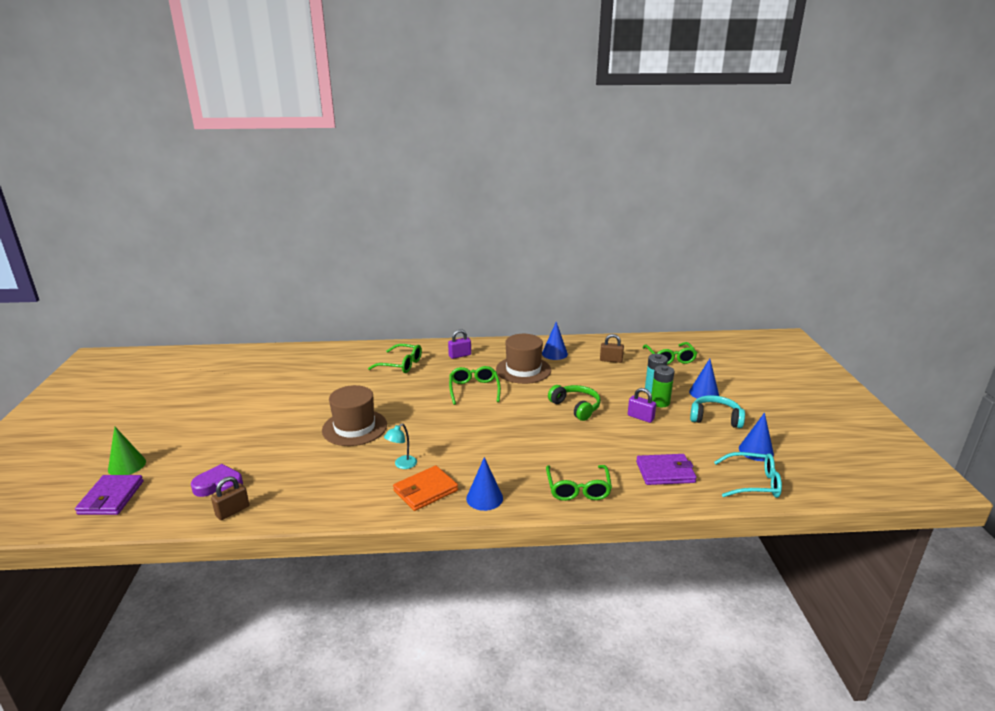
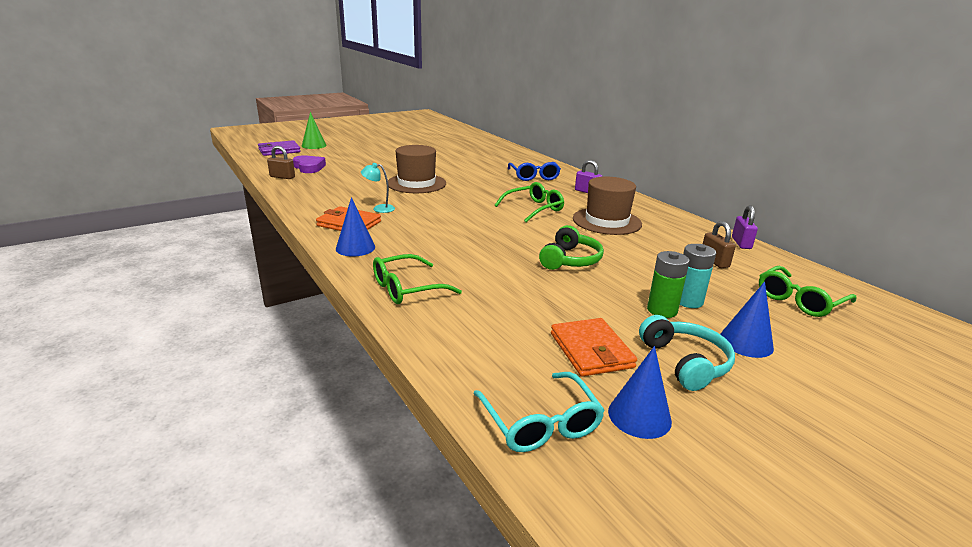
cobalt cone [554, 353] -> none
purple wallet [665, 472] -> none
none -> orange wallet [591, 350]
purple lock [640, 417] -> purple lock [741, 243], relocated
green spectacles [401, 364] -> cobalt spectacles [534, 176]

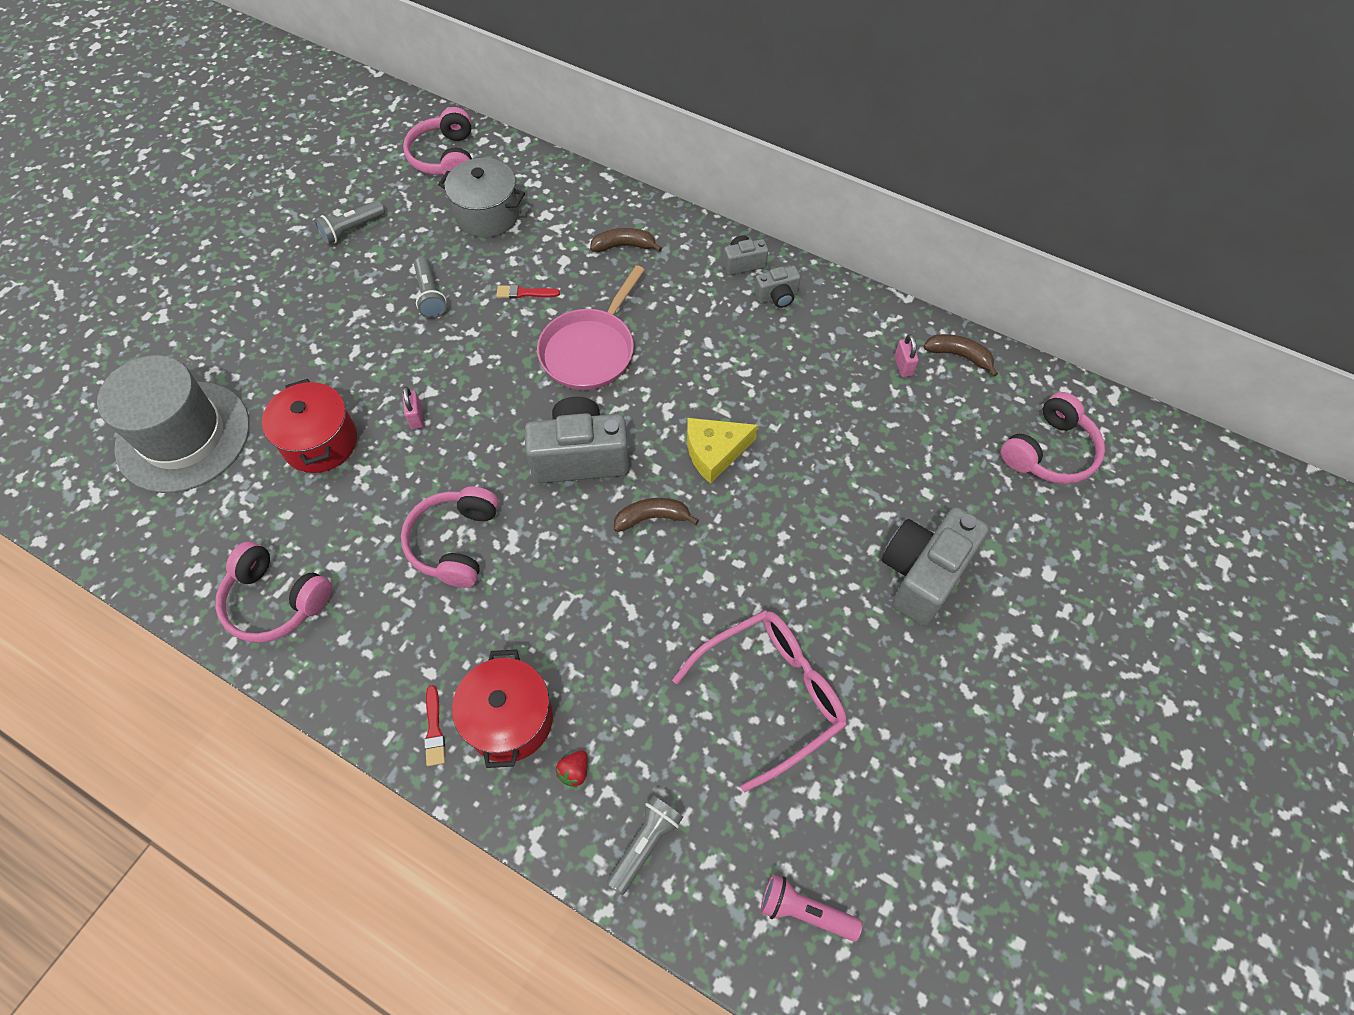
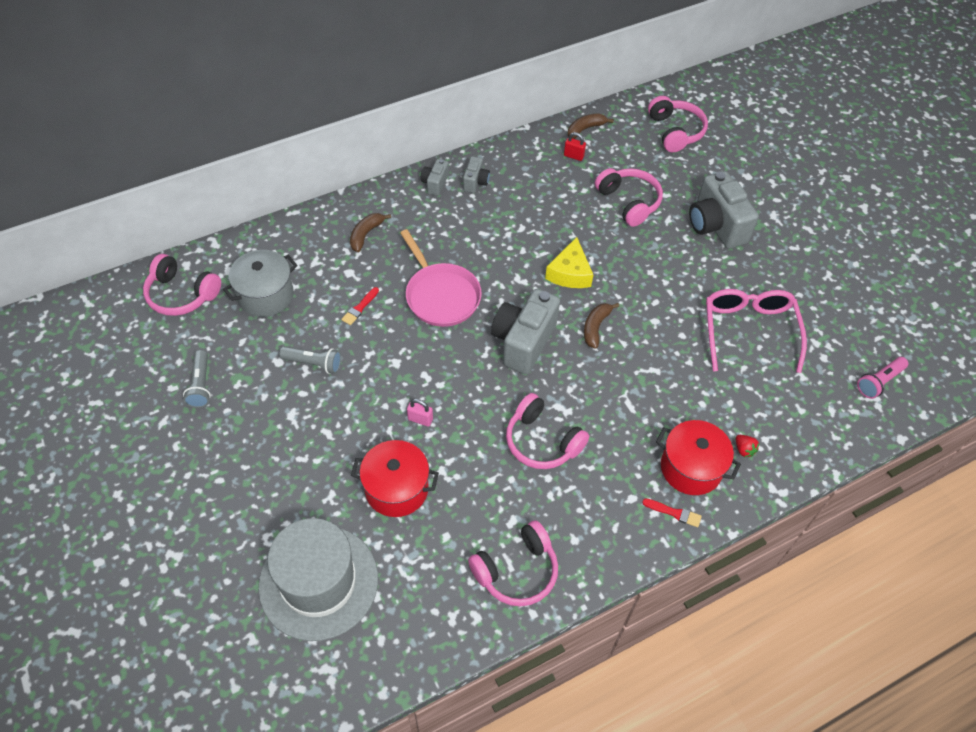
grey pocket torch [645, 844] -> none
none -> rose-pink headset [629, 202]
rose-pink lock [903, 366] -> red lock [573, 156]

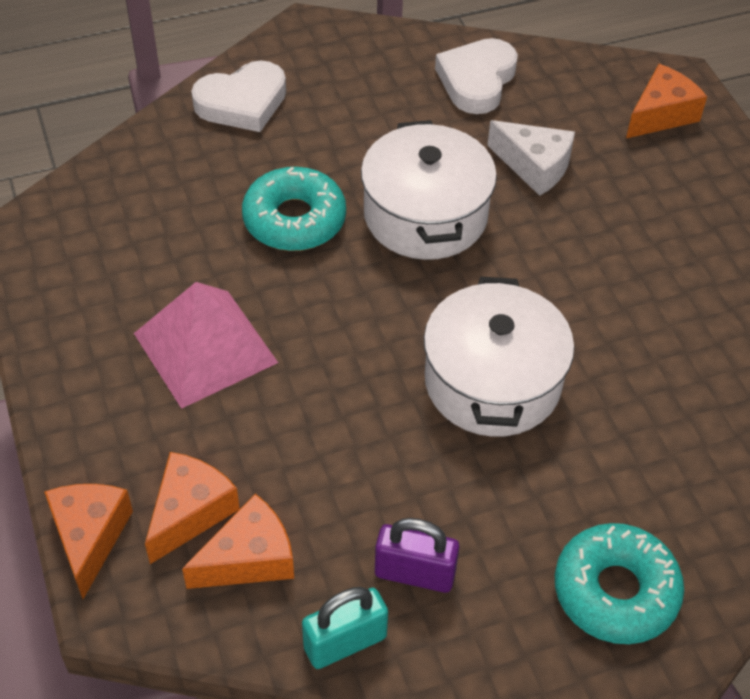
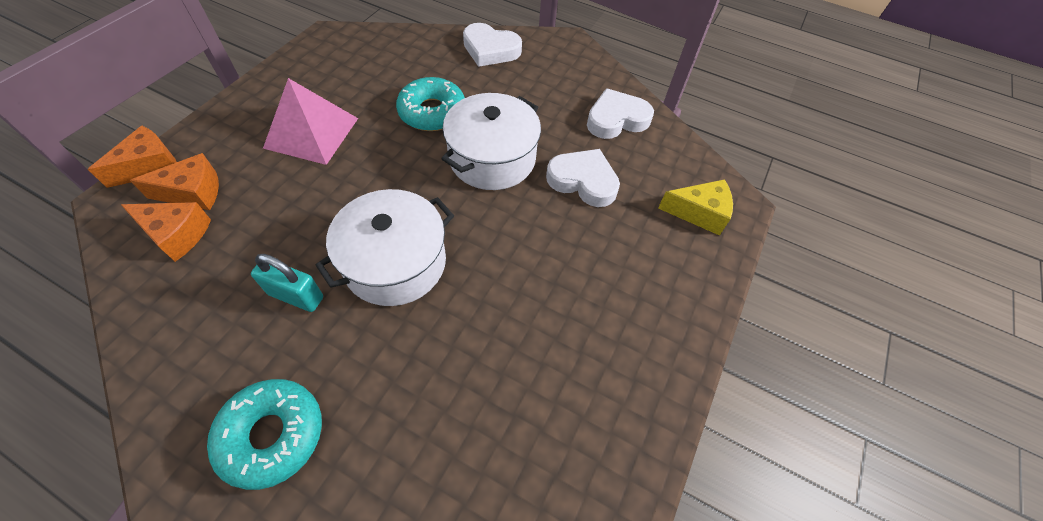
purple lock [414, 573] -> none
turquoise lock [345, 642] -> turquoise lock [296, 296], relocated
pure white cheese wedge [534, 166] -> pure white heart [583, 181]
orange cheese wedge [661, 114] -> yellow cheese wedge [699, 213]

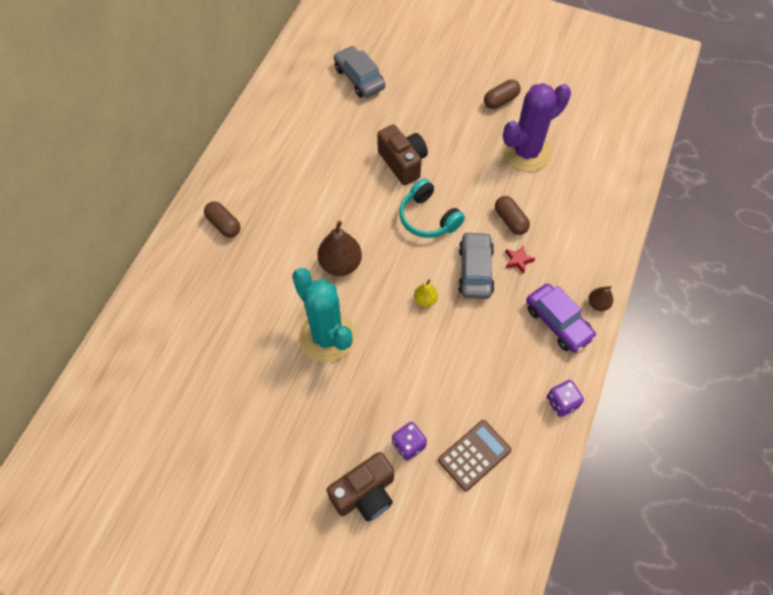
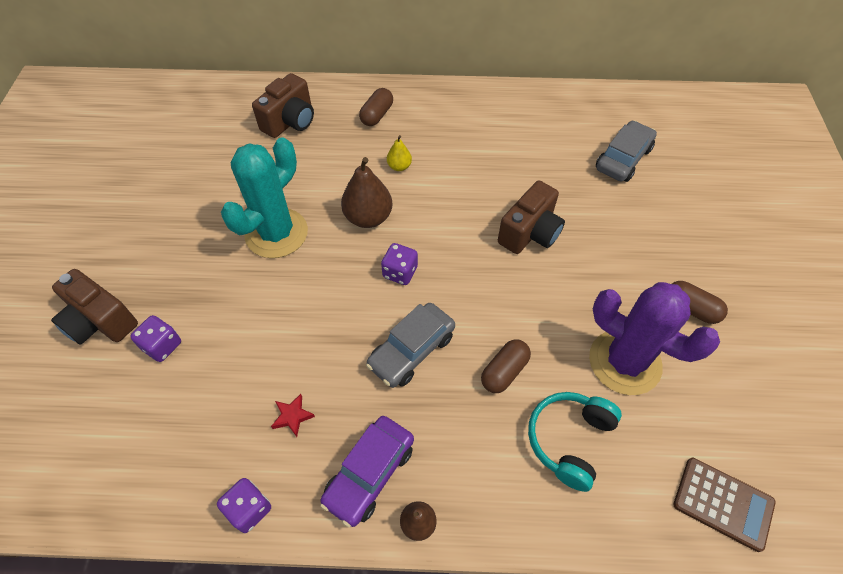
none -> russet photo camera [290, 122]
none -> purple game die [400, 272]
turquoise headset [428, 218] -> turquoise headset [569, 440], relocated
yellow pear fruit [425, 300] -> yellow pear fruit [399, 166], relocated
russet adding machine [474, 455] -> russet adding machine [723, 503], relocated
red five-pointed star [518, 260] -> red five-pointed star [292, 416], relocated
grey toy car [475, 270] -> grey toy car [411, 351], 150 degrees clockwise

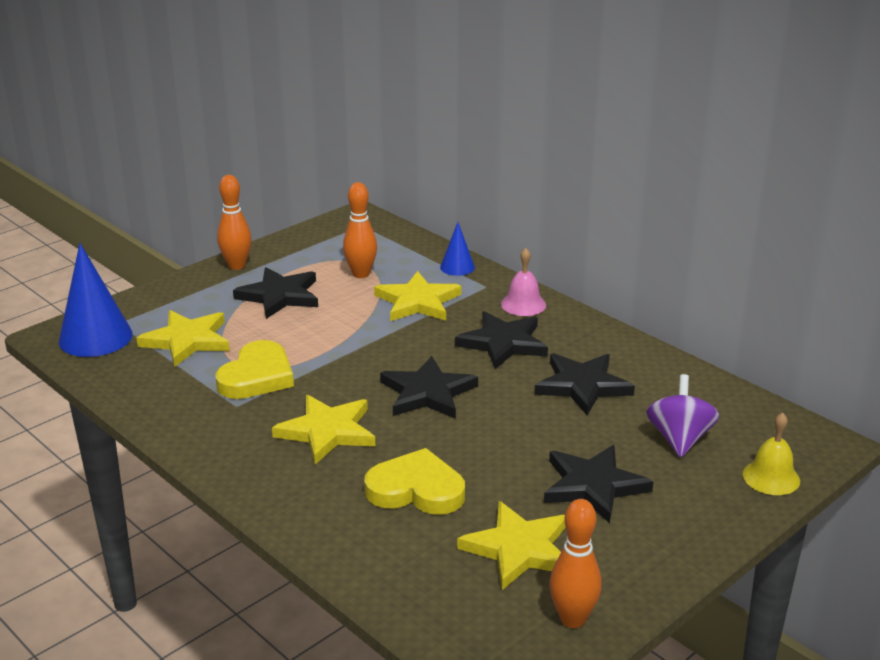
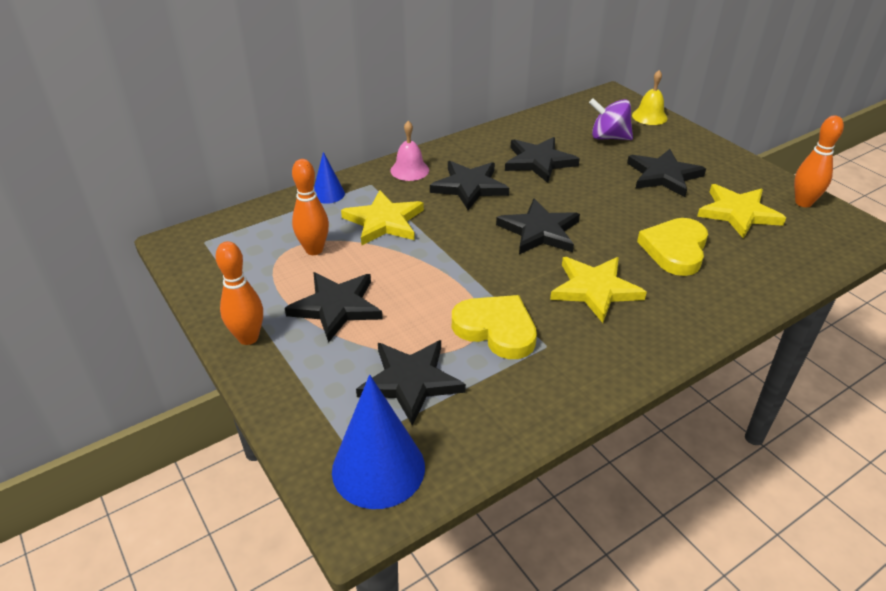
yellow five-pointed star [187, 340] -> ebony five-pointed star [411, 381]

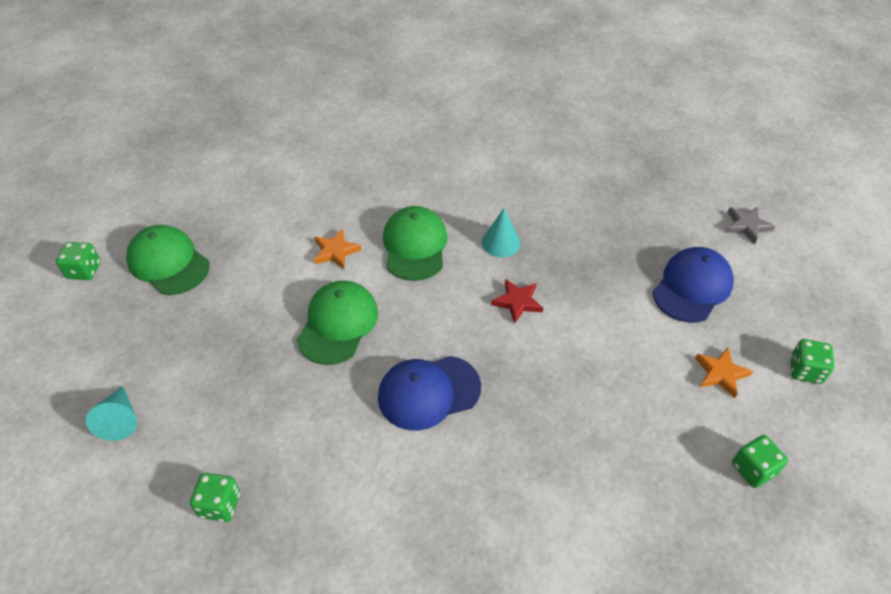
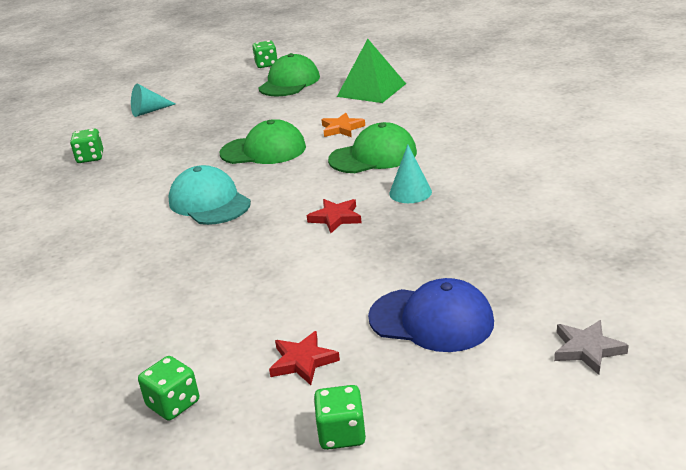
none -> green solid pyramid [371, 90]
cobalt cap [428, 392] -> turquoise cap [209, 202]
orange five-pointed star [721, 373] -> red five-pointed star [303, 361]

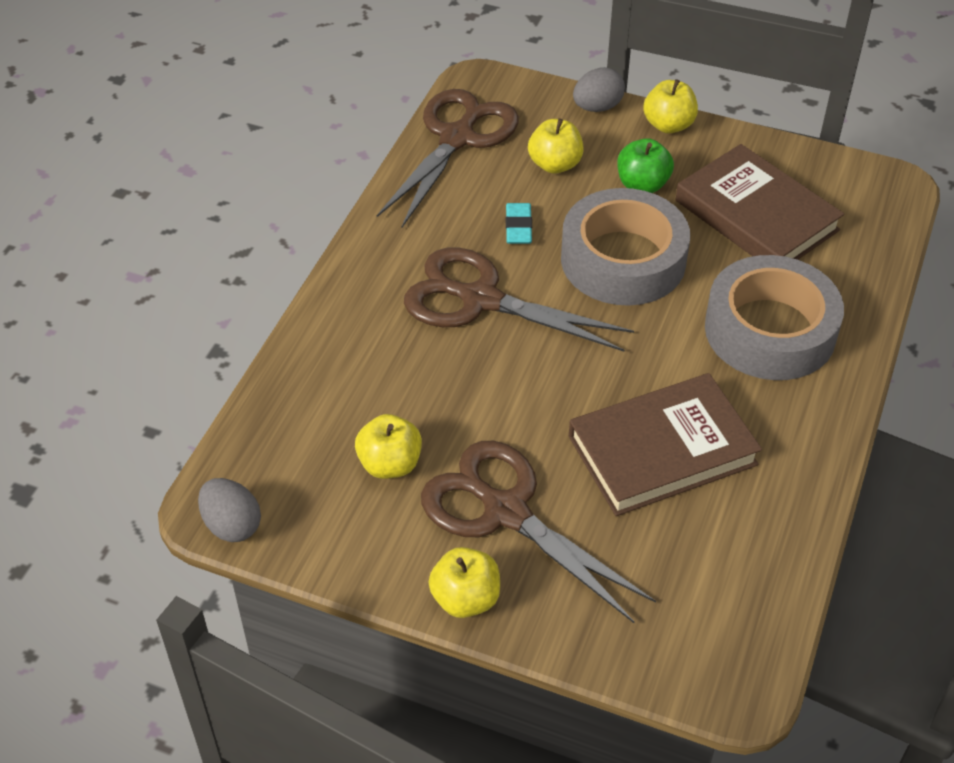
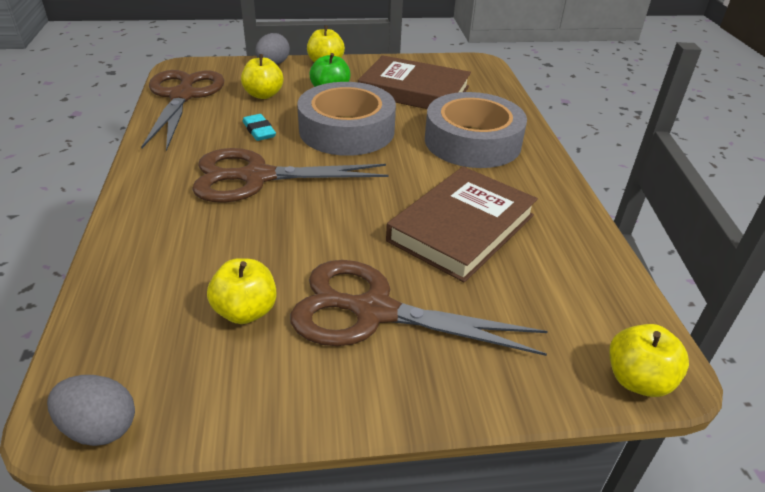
yellow apple fruit [465, 599] -> yellow apple fruit [637, 380], relocated

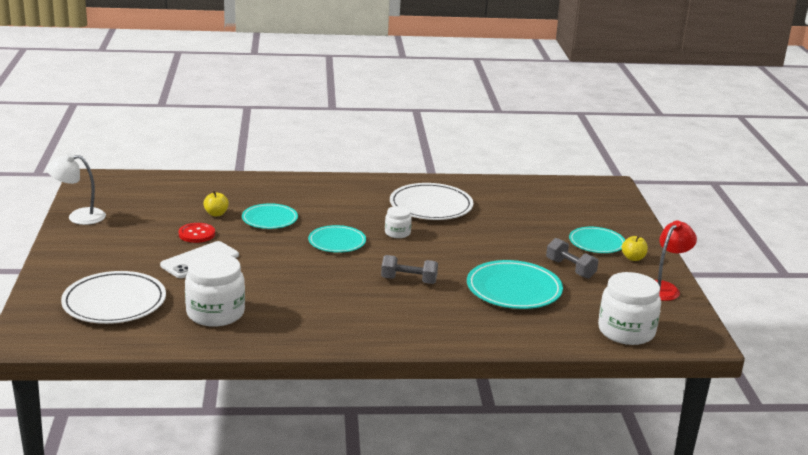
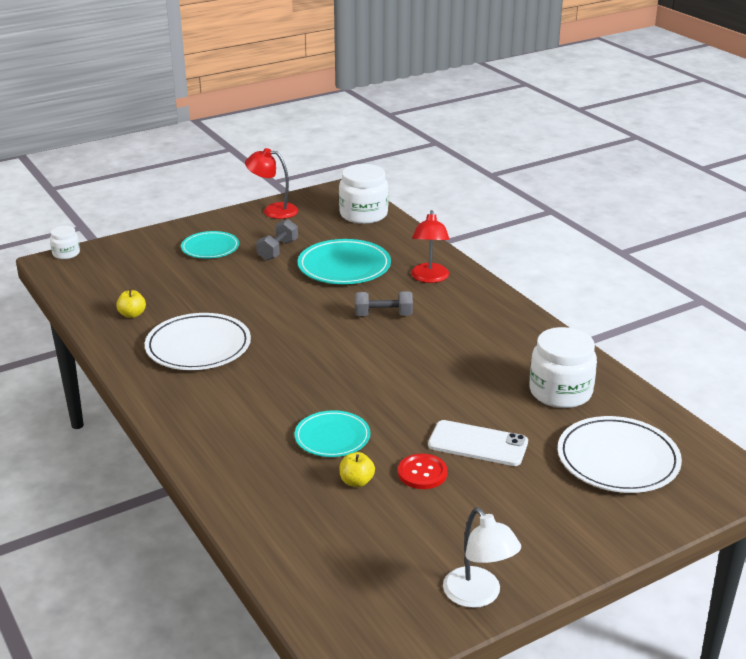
turquoise dinner plate [337, 242] -> none
none -> red desk lamp [429, 278]
pure white jar [397, 233] -> pure white jar [66, 253], relocated
yellow apple fruit [633, 258] -> yellow apple fruit [132, 314], relocated
grey hand weight [409, 280] -> grey hand weight [383, 315], 75 degrees counterclockwise

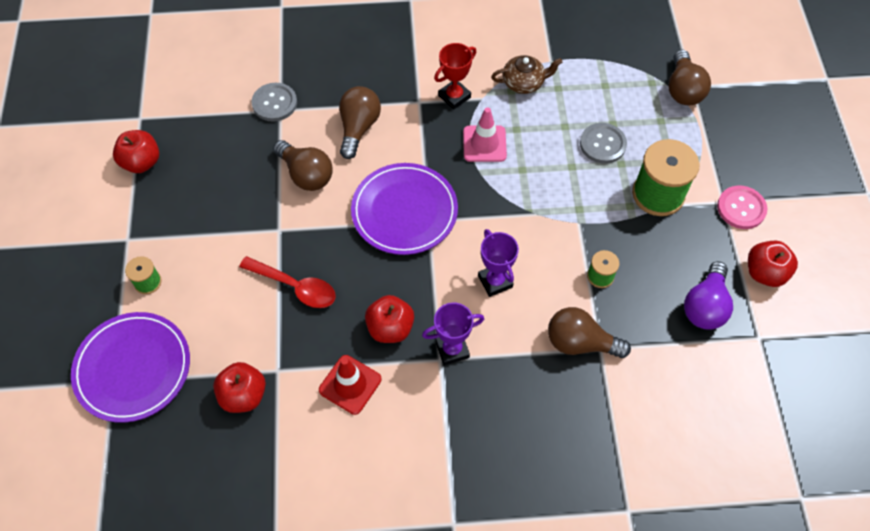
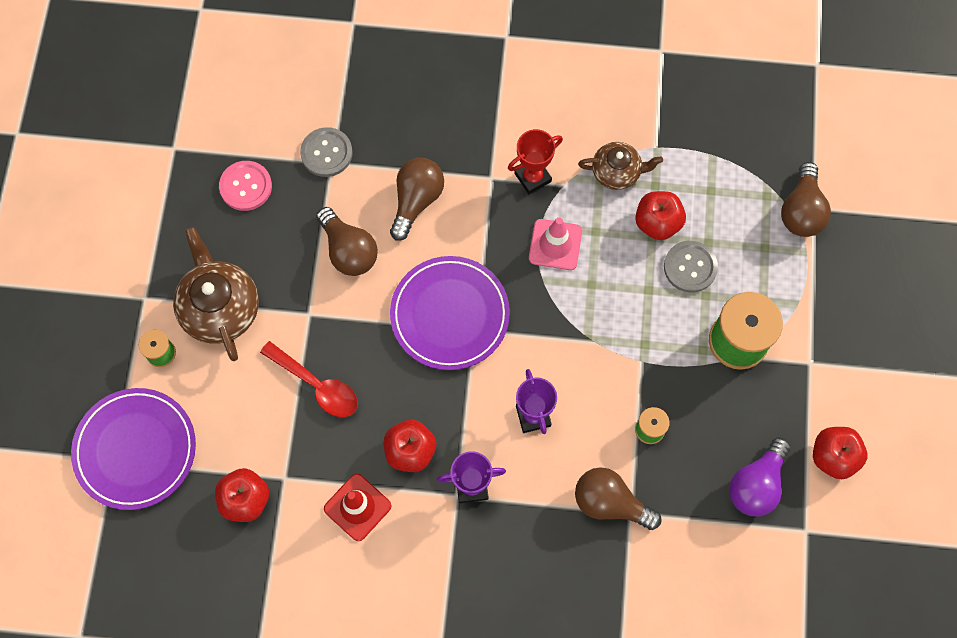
none -> russet teapot [220, 308]
red apple fruit [141, 162] -> red apple fruit [657, 223], relocated
rose-pink shirt button [741, 208] -> rose-pink shirt button [246, 186], relocated

